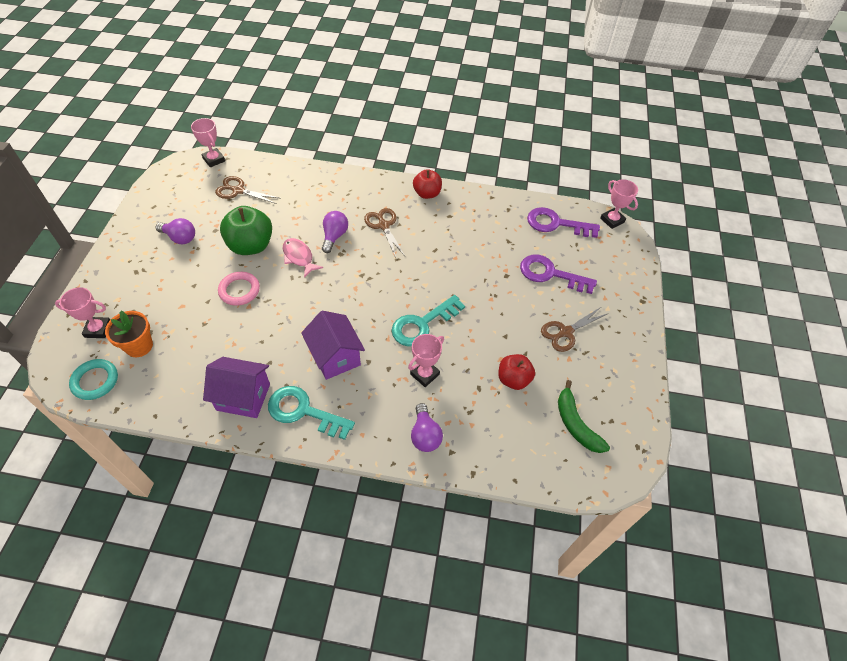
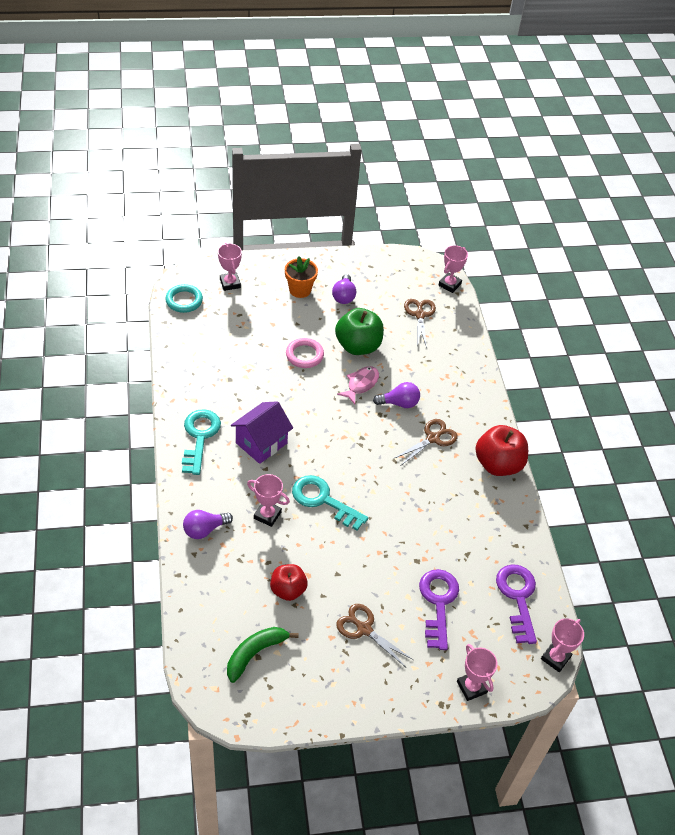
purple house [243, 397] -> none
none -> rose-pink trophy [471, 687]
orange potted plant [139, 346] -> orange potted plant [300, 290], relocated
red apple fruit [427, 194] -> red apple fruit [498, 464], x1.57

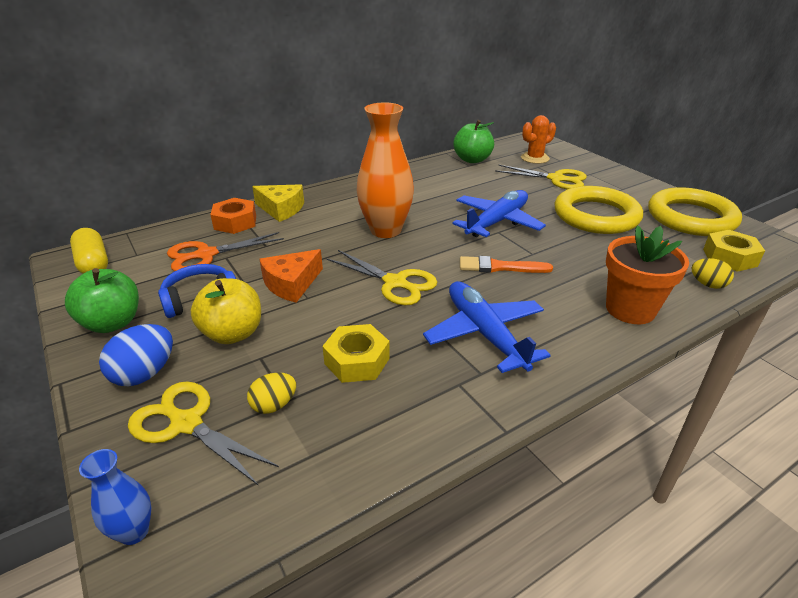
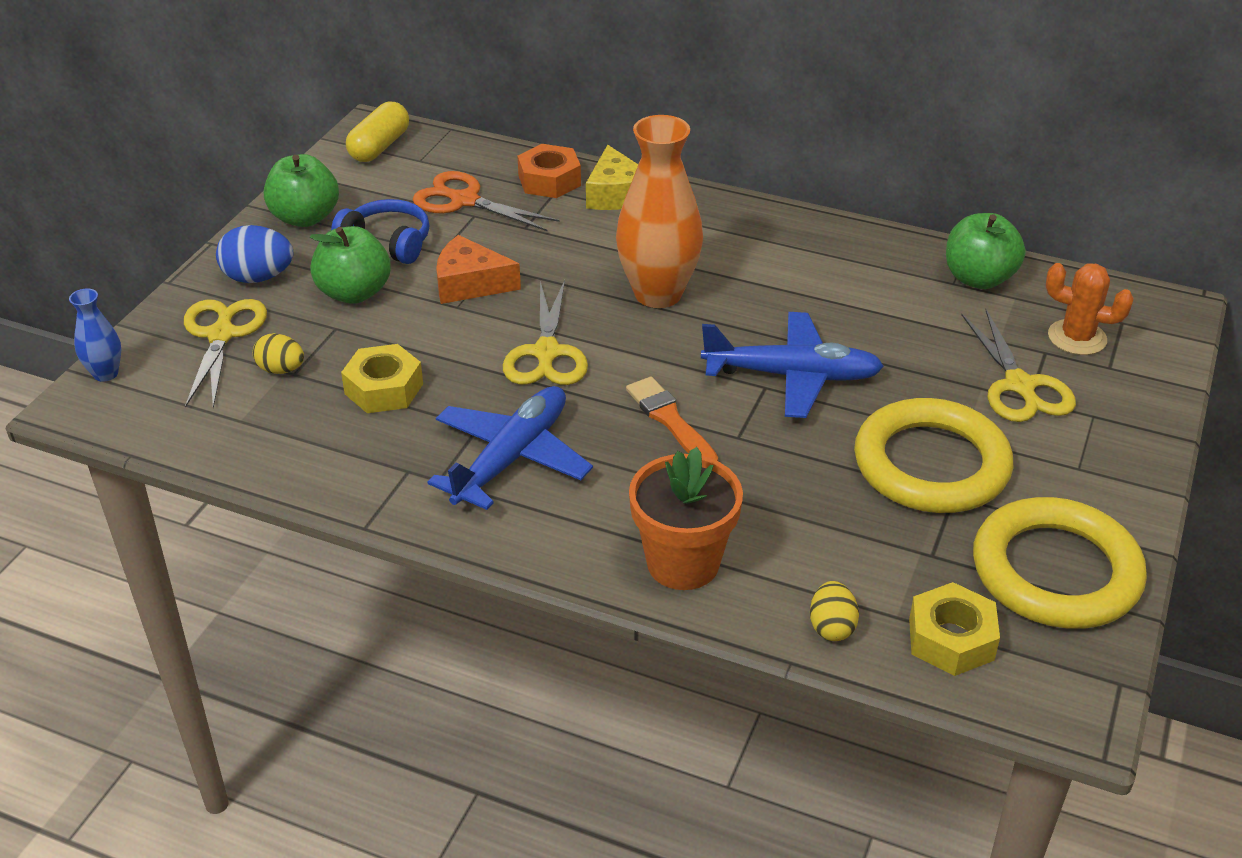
yellow apple fruit [233, 333] -> green apple fruit [354, 293]

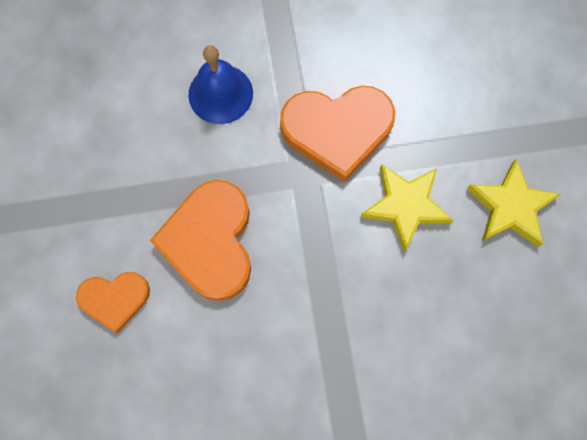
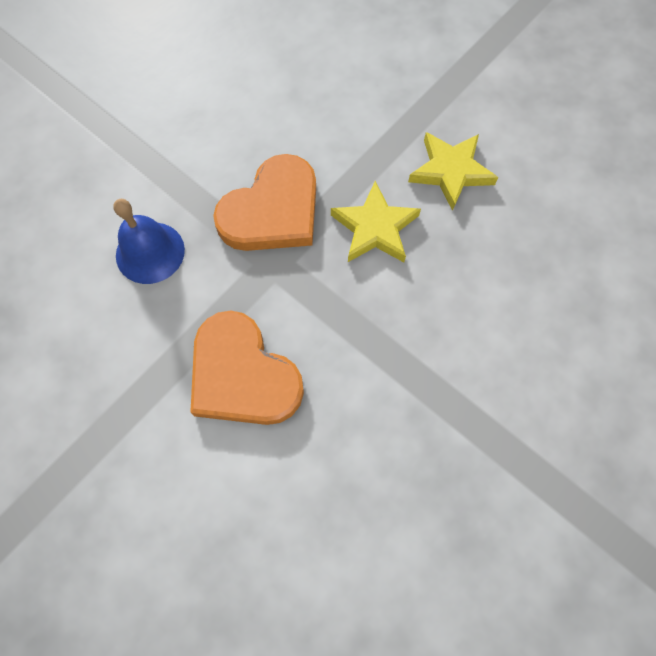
orange heart [115, 299] -> none

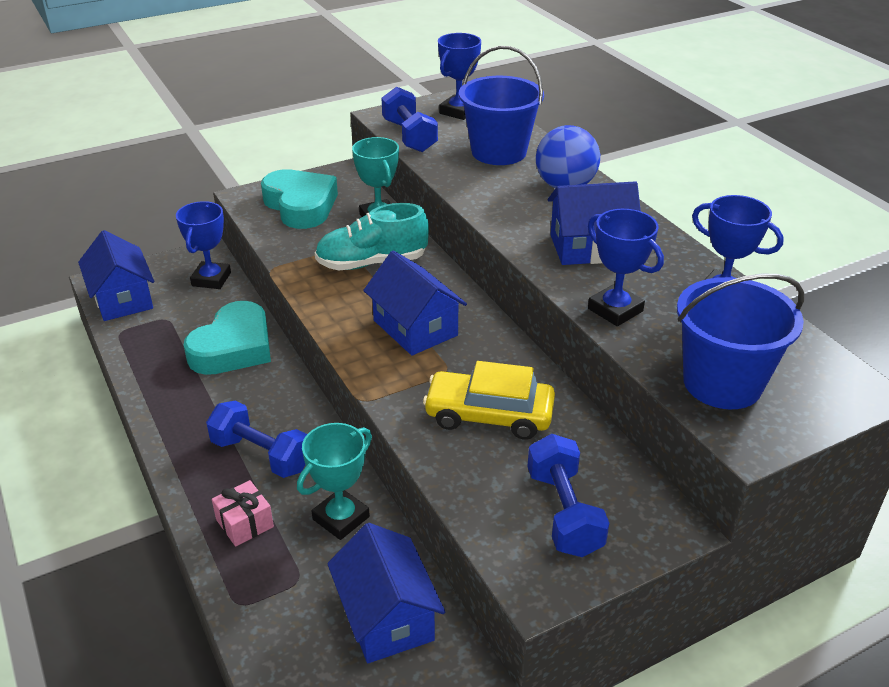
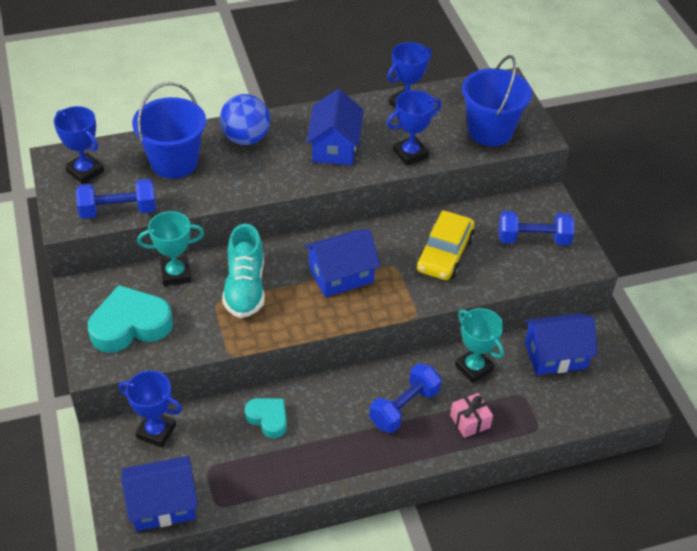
turquoise heart [233, 347] -> turquoise heart [268, 419], x0.58

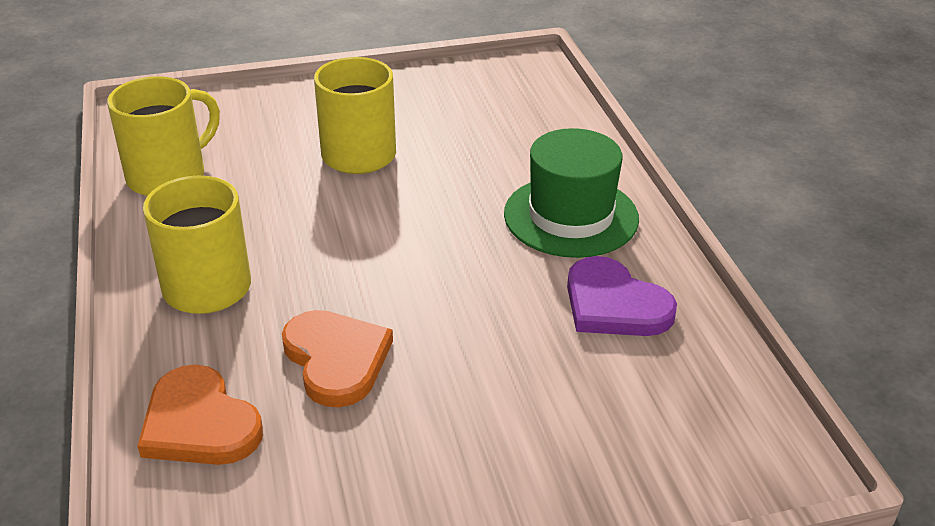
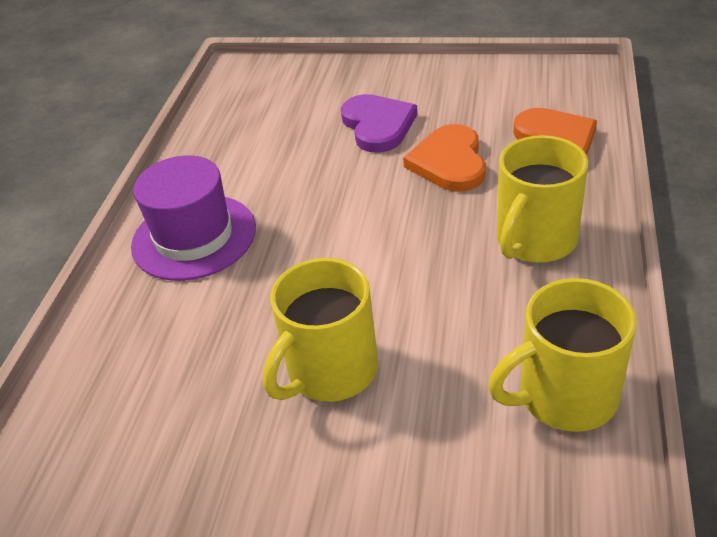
purple heart [614, 304] -> purple heart [378, 125], relocated
green hat [571, 216] -> purple hat [194, 237]

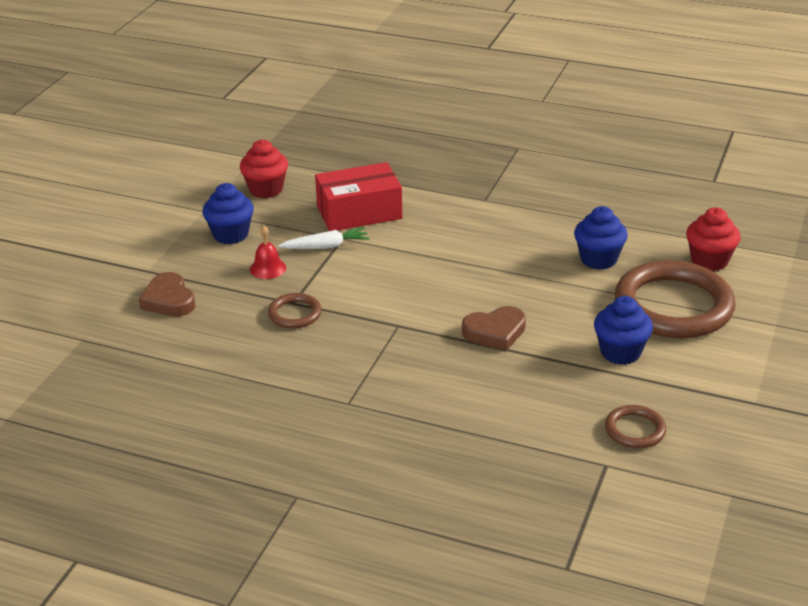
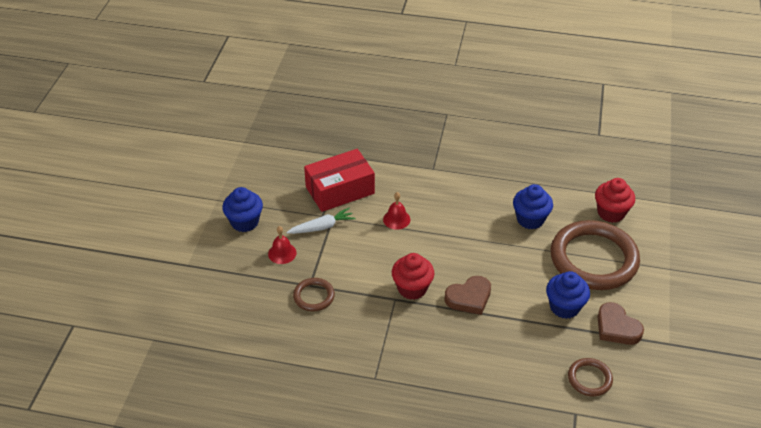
none -> red hand bell [396, 219]
russet heart [169, 300] -> russet heart [617, 328], relocated
red muffin [266, 189] -> red muffin [412, 288], relocated

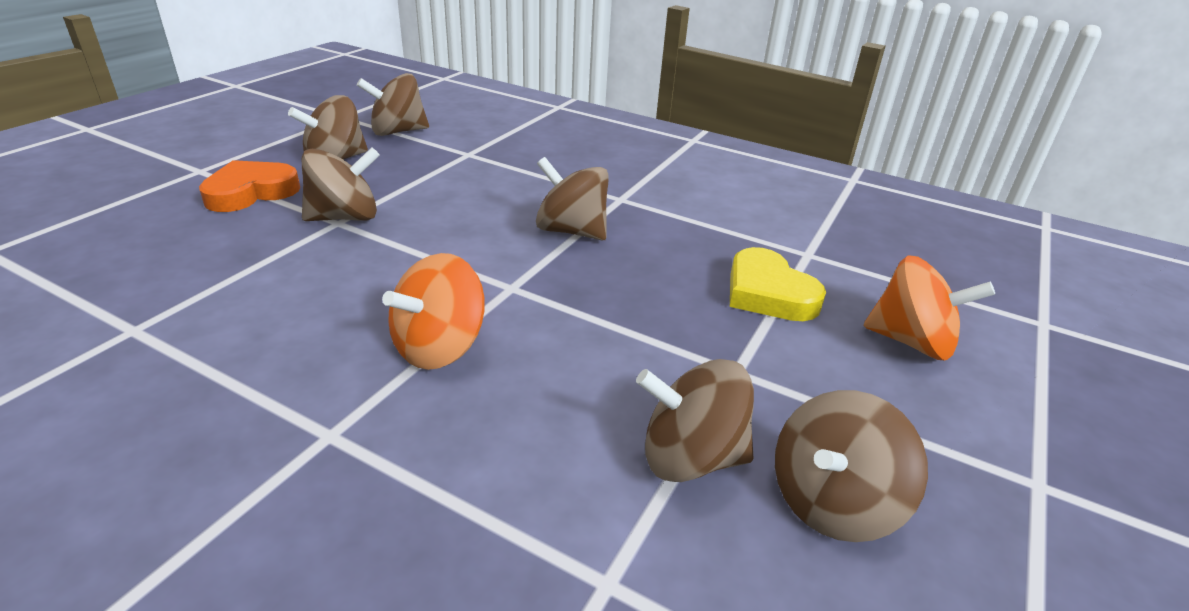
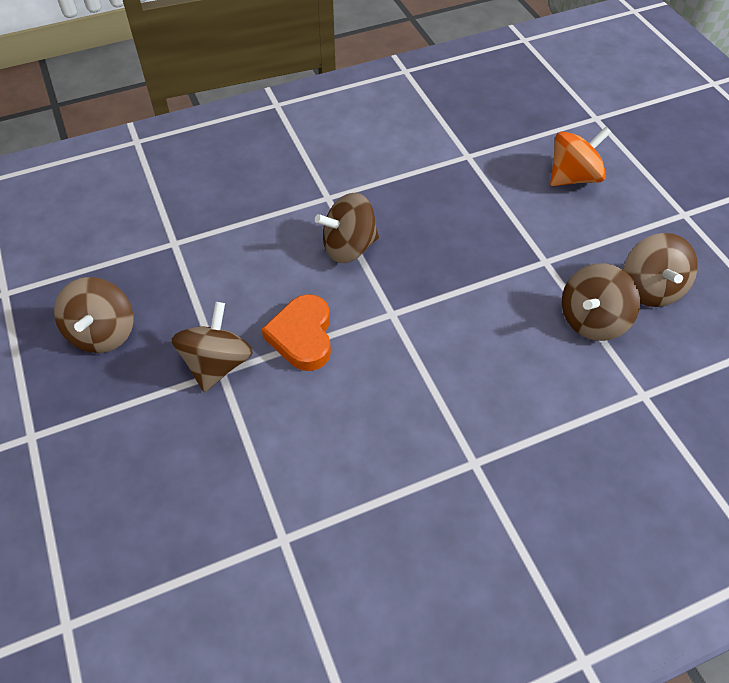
russet toy top [397, 132] -> none
orange toy top [439, 347] -> none
yellow heart [768, 293] -> none
orange heart [251, 192] -> orange heart [302, 336], relocated

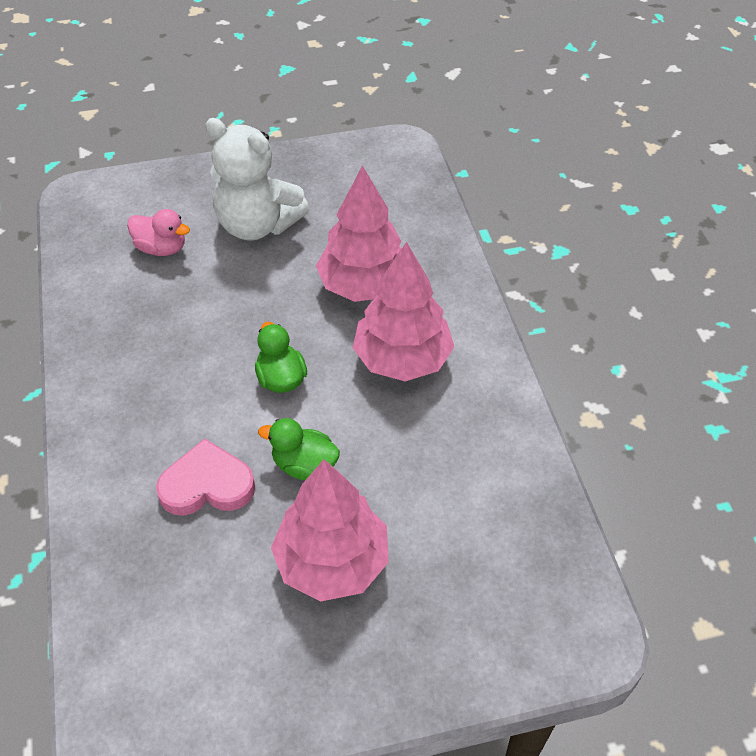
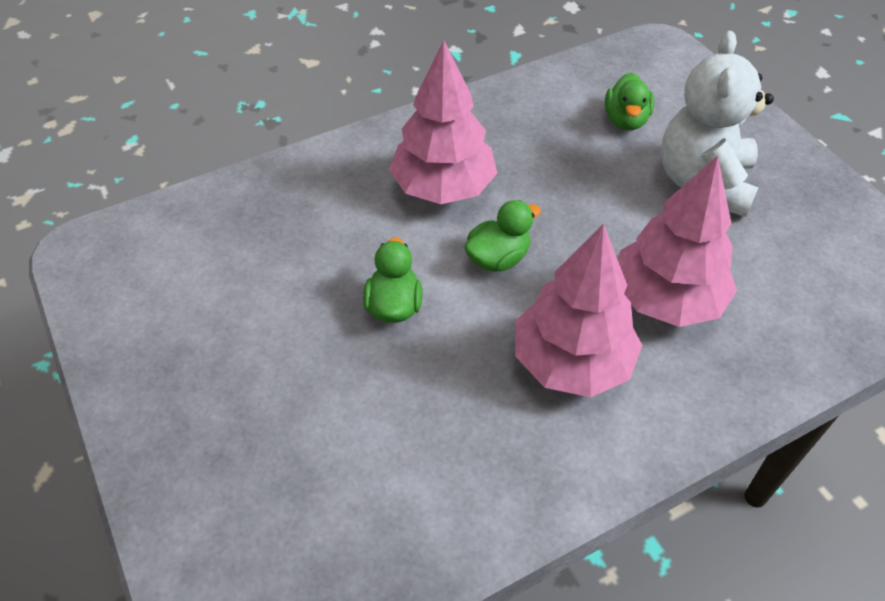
rose-pink heart [207, 485] -> none
rose-pink toy tree [332, 562] -> rose-pink toy tree [443, 188], relocated
rose-pink duck [161, 248] -> green duck [625, 120]

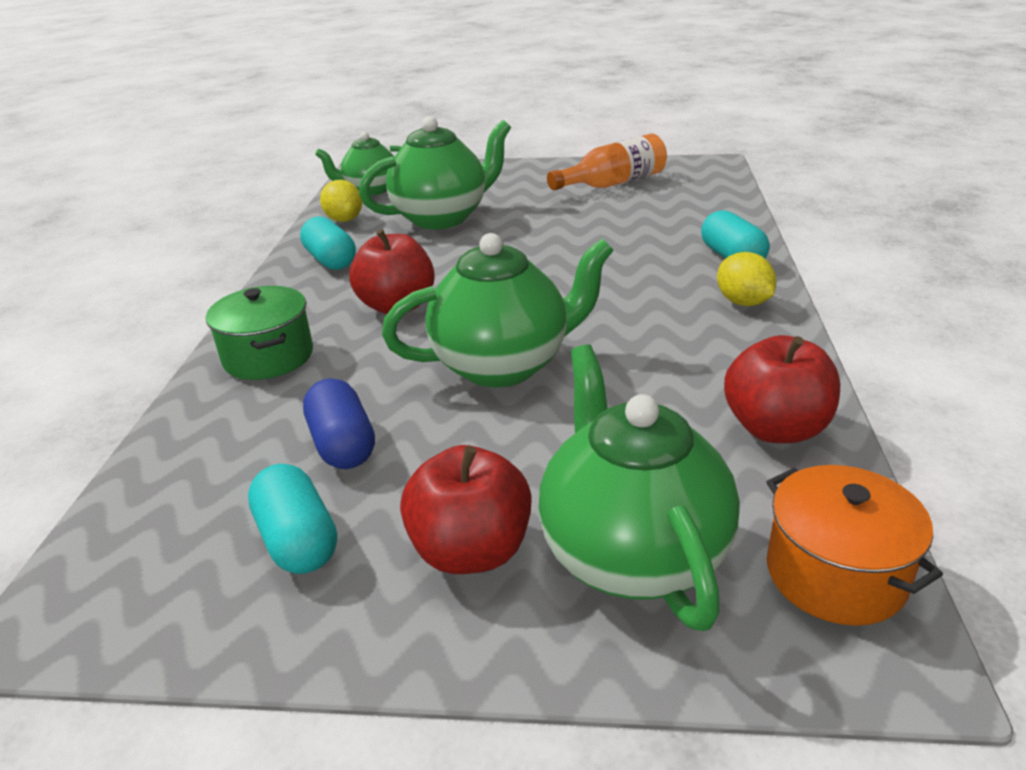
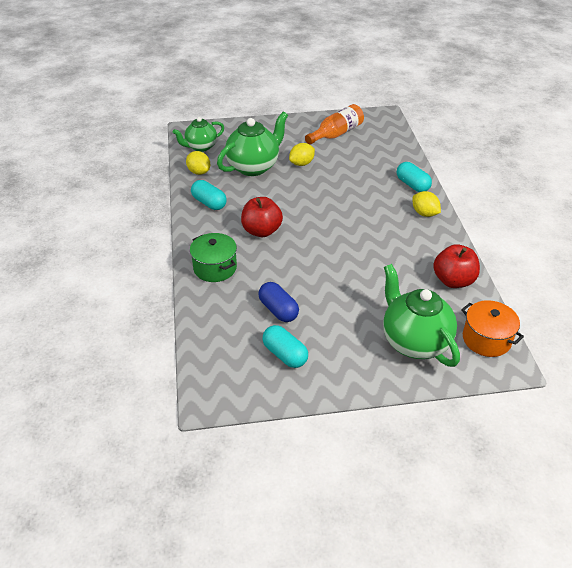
green teapot [503, 365] -> none
red apple fruit [471, 551] -> none
none -> yellow toy lemon [301, 163]

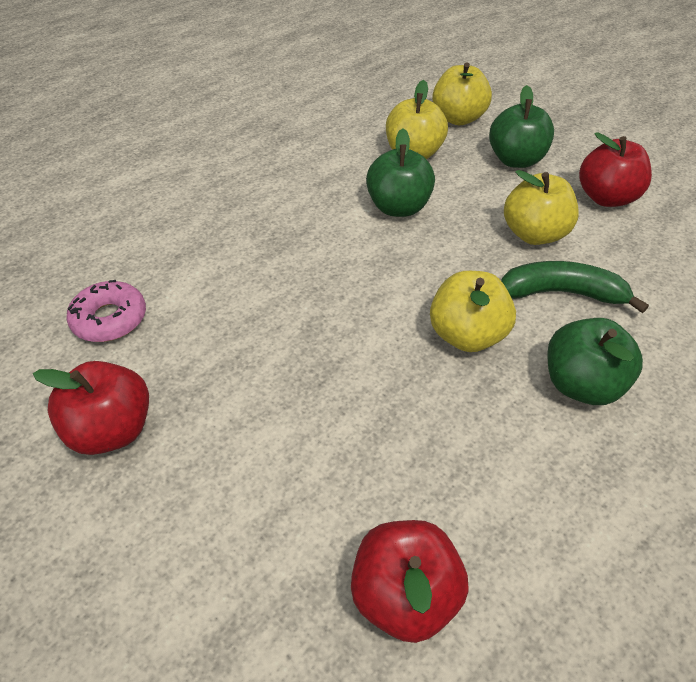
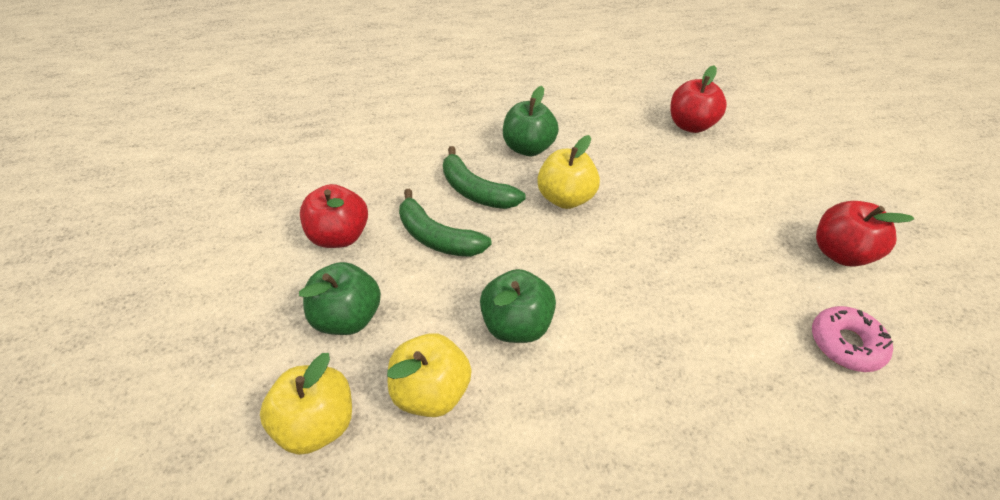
yellow apple fruit [534, 234] -> green toy banana [437, 237]

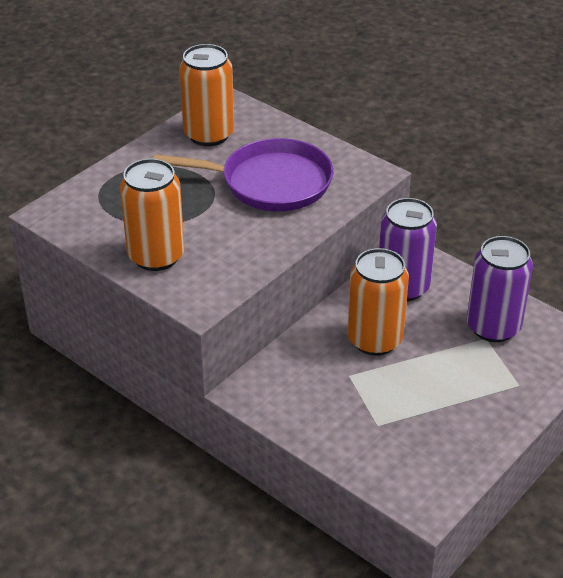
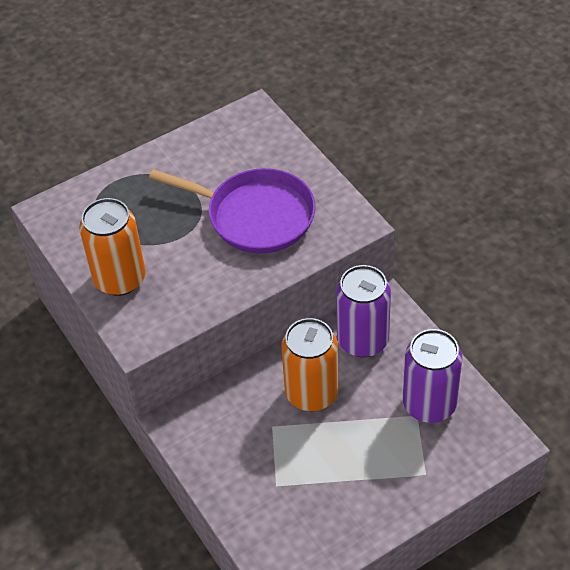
orange can [209, 134] -> none

